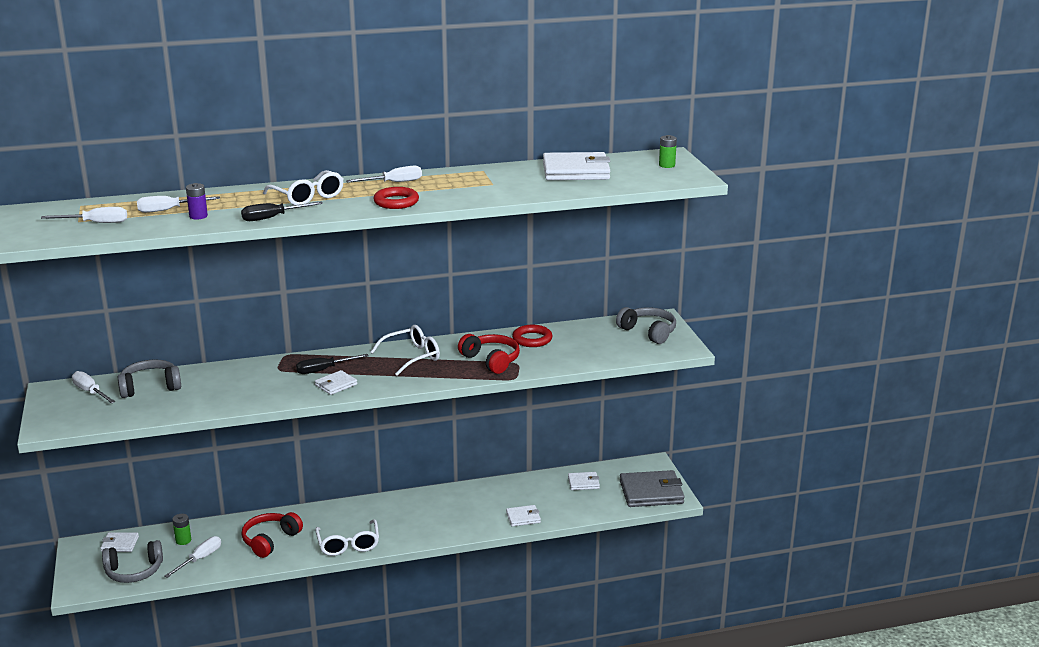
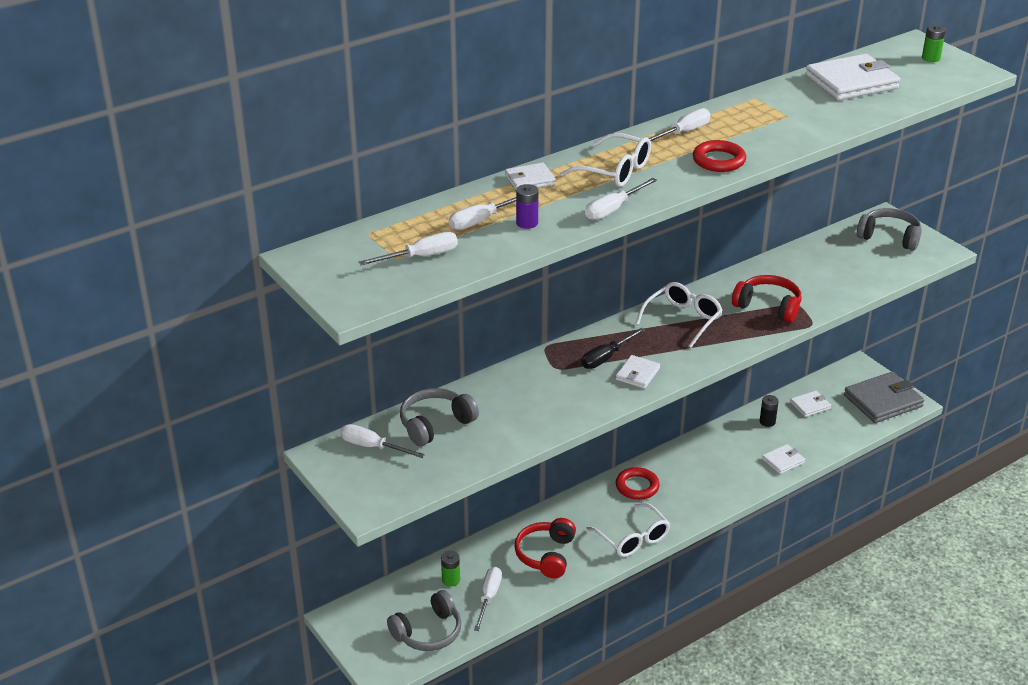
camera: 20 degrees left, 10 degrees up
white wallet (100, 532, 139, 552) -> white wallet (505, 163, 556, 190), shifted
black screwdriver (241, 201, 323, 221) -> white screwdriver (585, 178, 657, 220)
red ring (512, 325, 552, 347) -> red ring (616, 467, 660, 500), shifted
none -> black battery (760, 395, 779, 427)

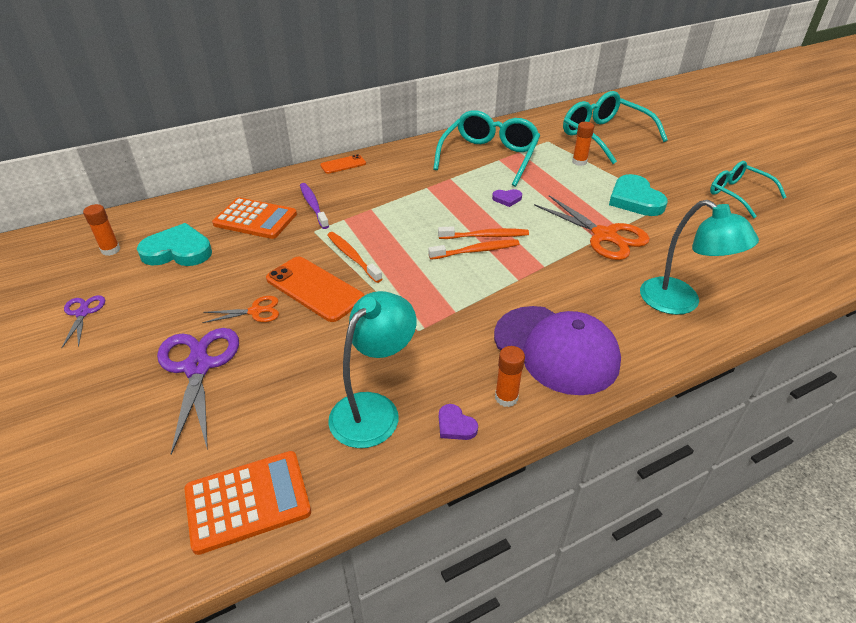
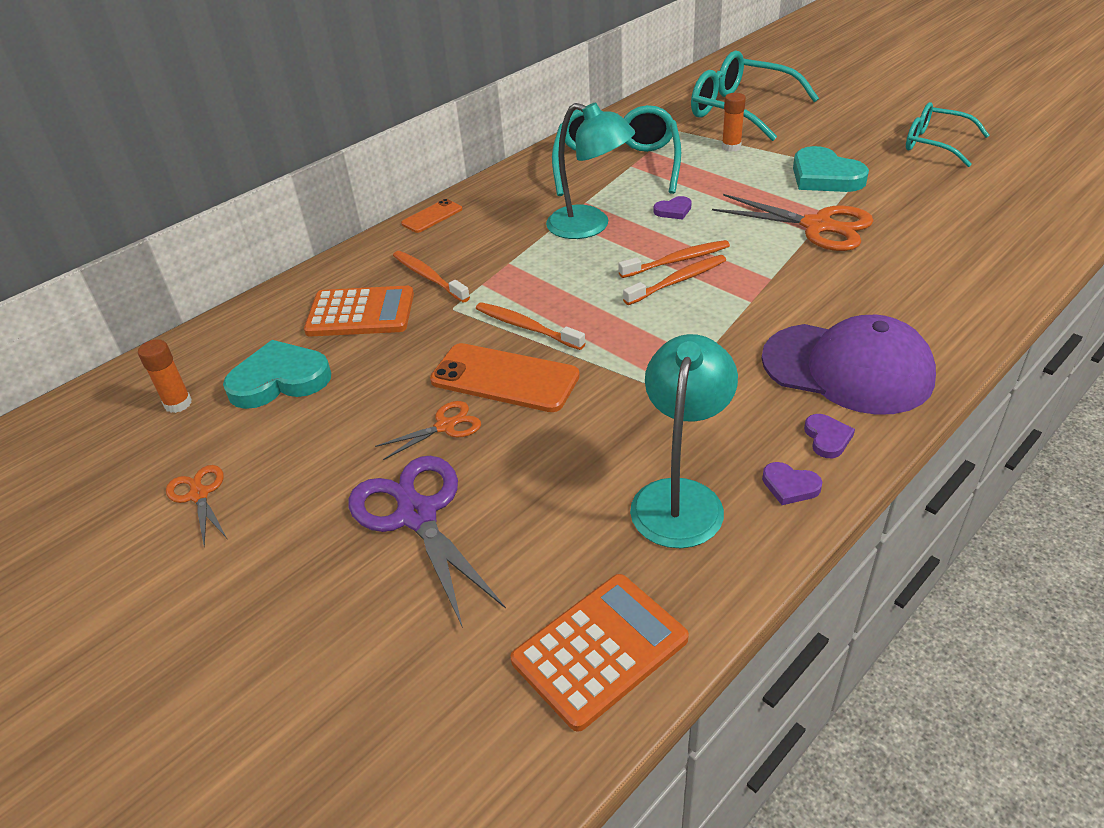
camera: 15 degrees left, 0 degrees up
purple scissors (62, 295, 105, 348) -> orange scissors (166, 465, 227, 547)
purple toothbrush (300, 183, 329, 229) -> orange toothbrush (393, 251, 470, 302)
turquoise lamp (640, 200, 759, 315) -> turquoise lamp (546, 102, 635, 239), shifted
orange glue stick (495, 346, 525, 407) -> purple heart (804, 414, 855, 458)

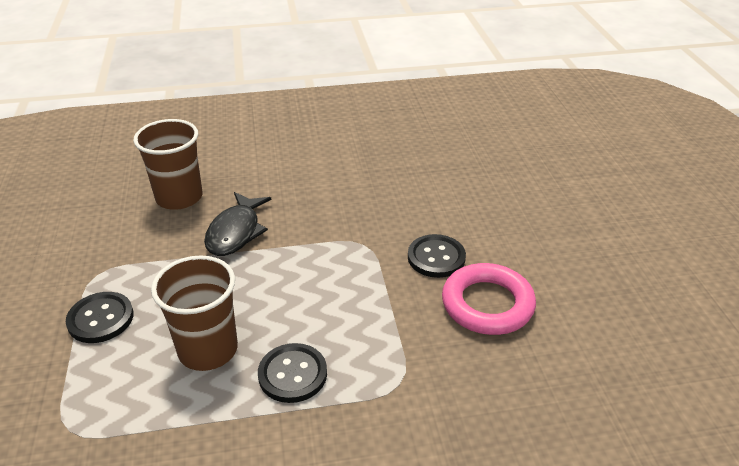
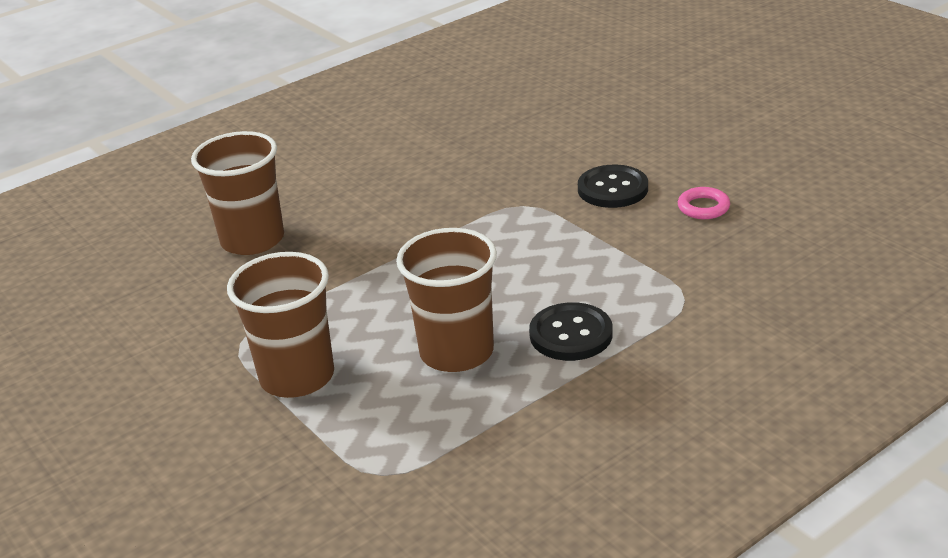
camera: 25 degrees left, 5 degrees down
black button (66, 292, 134, 343) -> brown cup (227, 252, 334, 398)
pink ring (442, 263, 536, 335) -> pink ring (678, 187, 730, 219), x0.48
black fish (204, 192, 271, 256) -> none

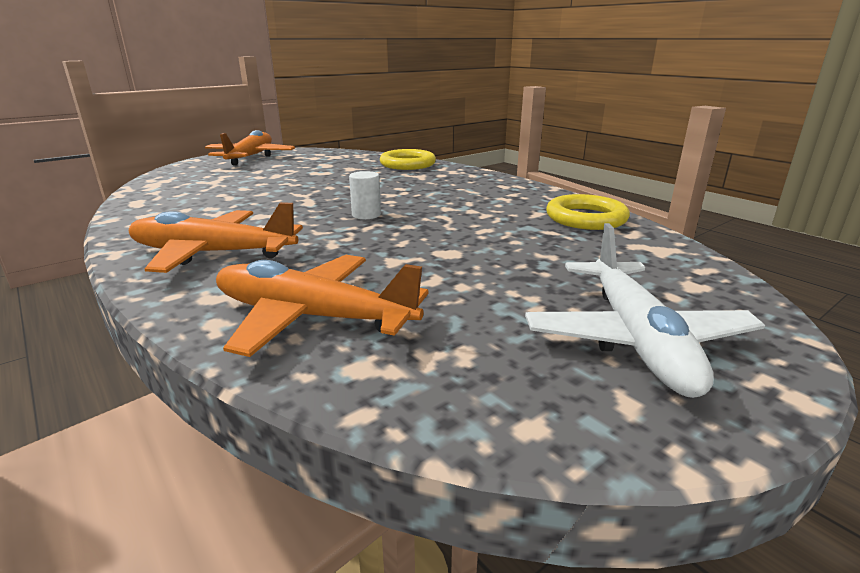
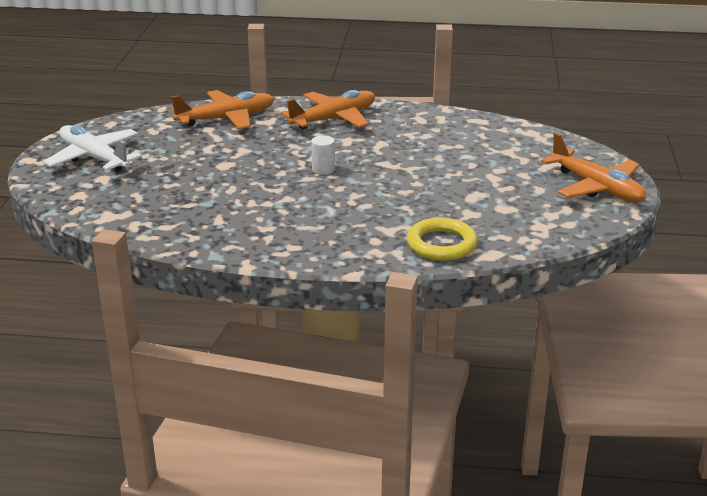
camera: 135 degrees right, 5 degrees up
yellow ring (546, 194, 630, 230) -> none

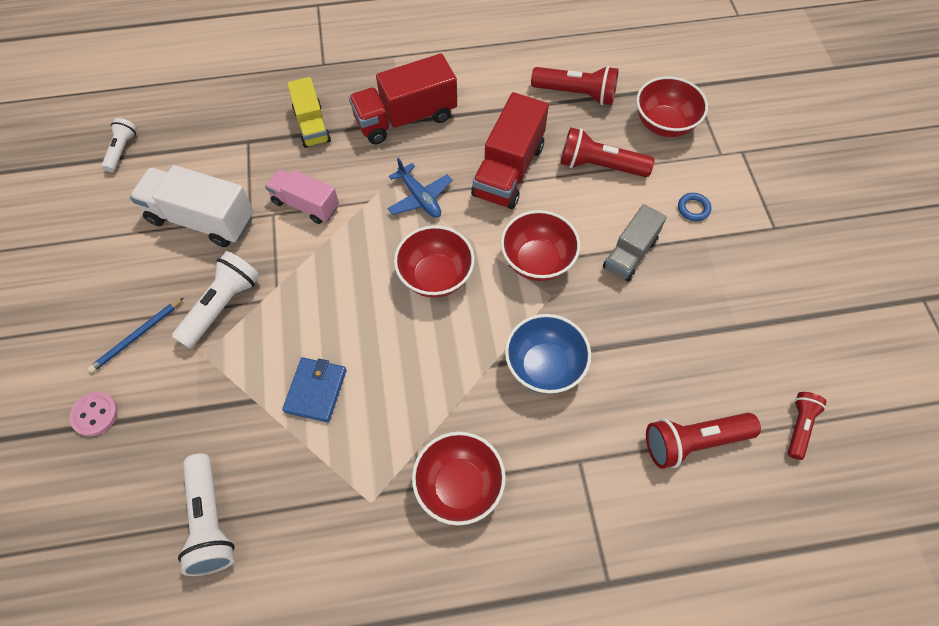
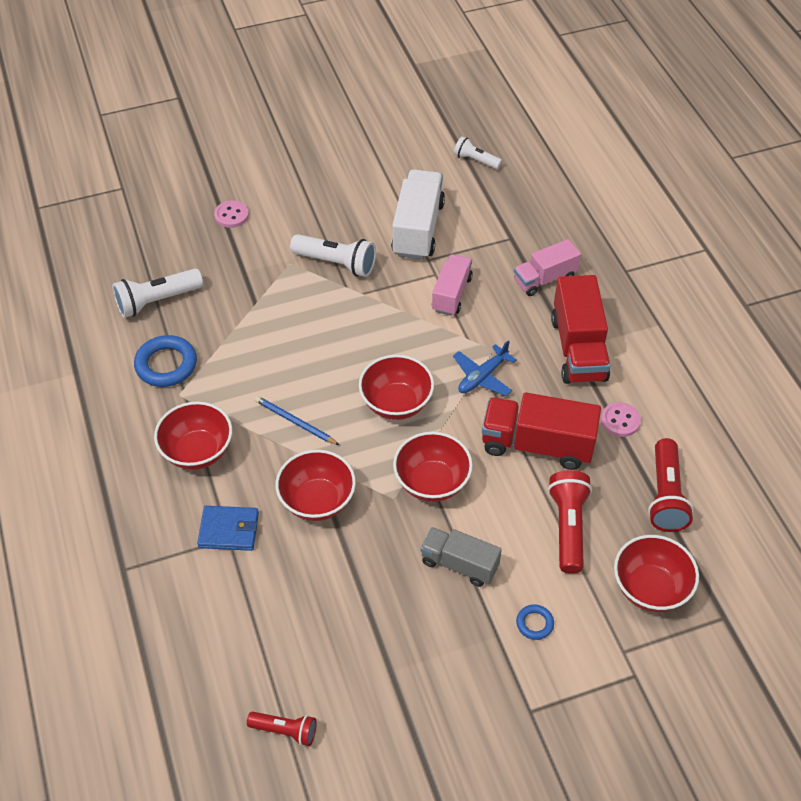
camera: 80 degrees right, 10 degrees down
none -> blue ring (134, 335, 197, 387)
blue wallet (282, 357, 347, 423) -> blue wallet (197, 506, 259, 551), shifted
blue pencil (87, 298, 183, 373) -> blue pencil (255, 396, 339, 445), shifted
blue bowl (505, 314, 591, 394) -> red bowl (275, 450, 356, 521)
white flashlight (101, 118, 137, 172) -> white flashlight (454, 136, 502, 169), 150 degrees counterclockwise
yellow truck (287, 77, 331, 148) -> pink truck (514, 239, 581, 296)
red truck (349, 53, 457, 144) -> red truck (551, 275, 610, 384), 150 degrees counterclockwise
none -> pink button (601, 402, 641, 437)
red flashlight (646, 413, 761, 469) -> none

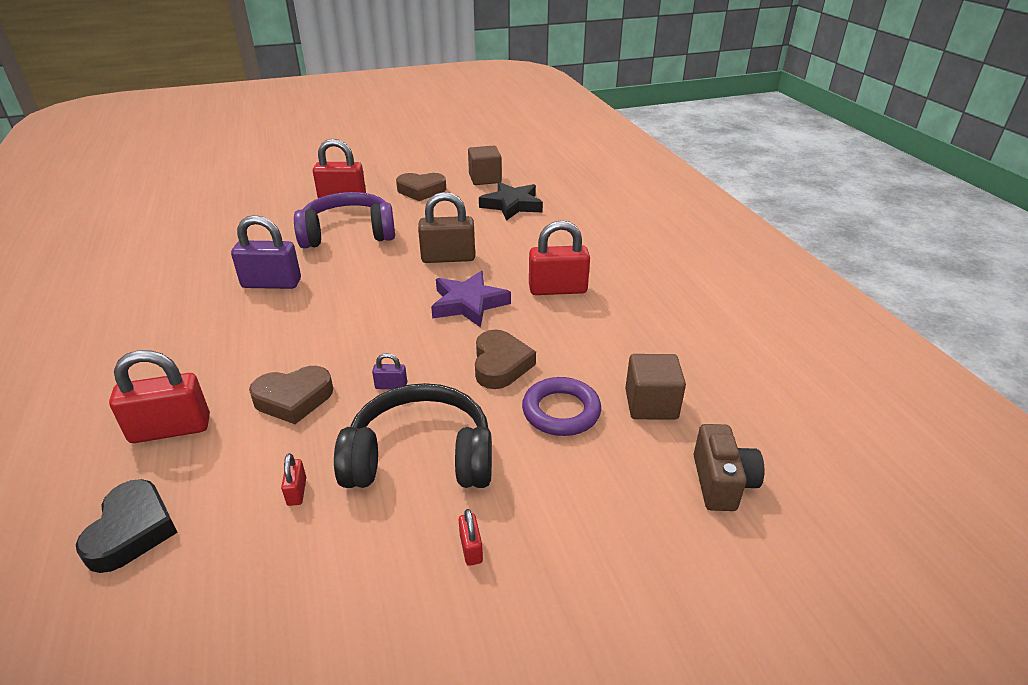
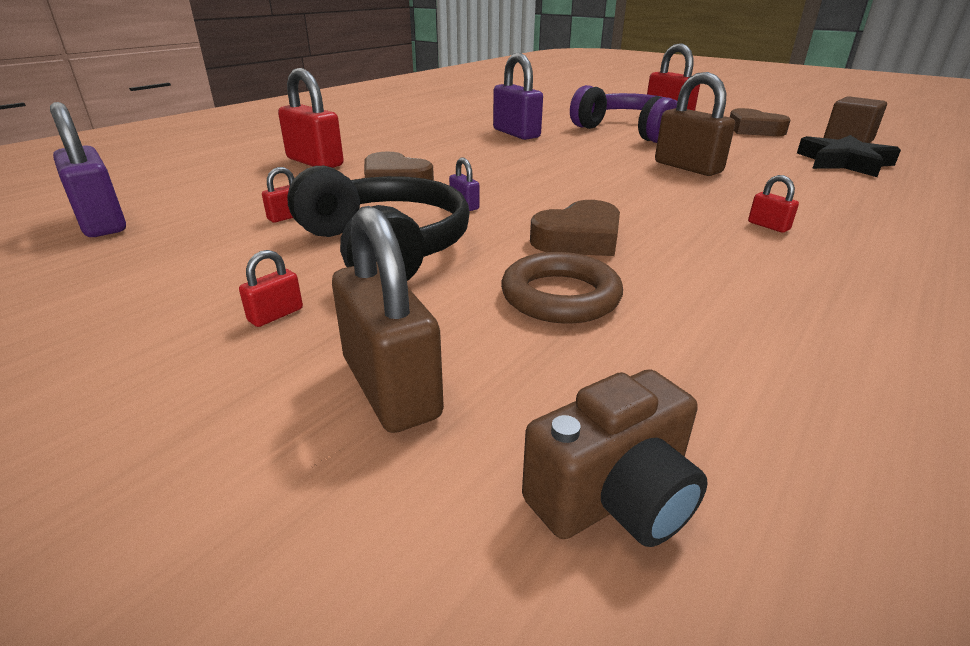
camera: 55 degrees right, 5 degrees down
none -> purple padlock (50, 102, 126, 237)
none -> brown padlock (332, 206, 444, 433)
purple ring (522, 377, 601, 436) -> brown ring (501, 252, 623, 324)
red padlock (529, 220, 590, 295) -> red padlock (748, 175, 799, 233), x0.45
black heart (76, 479, 178, 573) -> none
purple star (431, 271, 511, 328) -> none
brown cube (625, 354, 686, 419) -> none

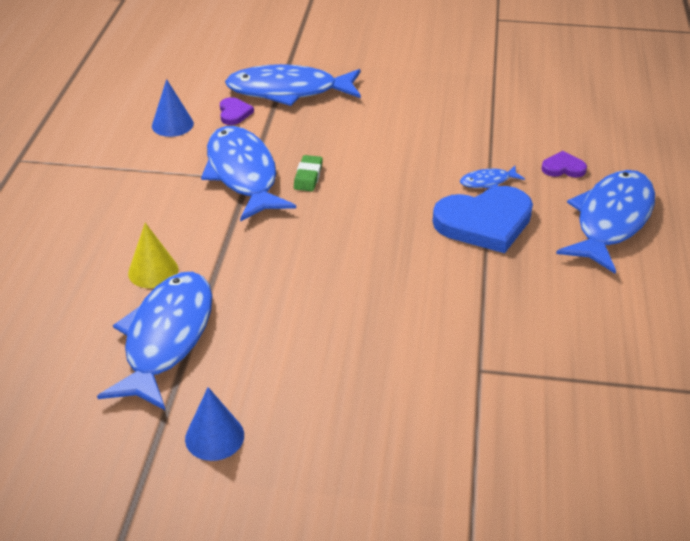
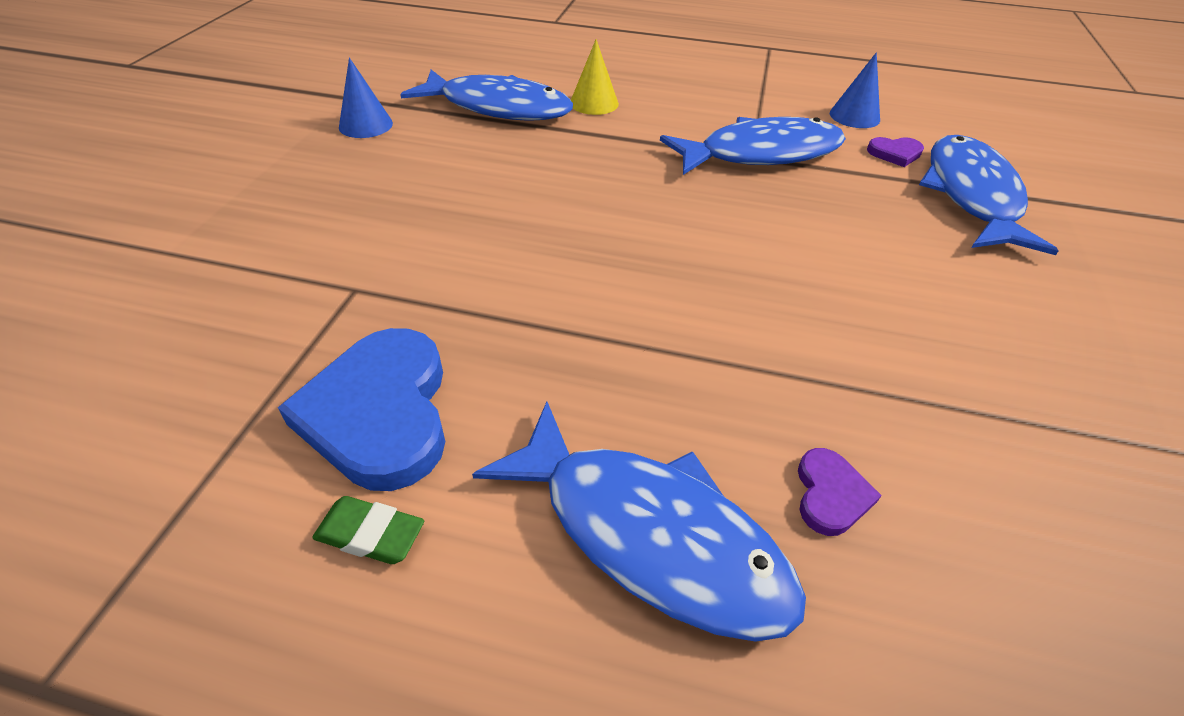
camera: 95 degrees right, 5 degrees up
blue heart (433, 186, 533, 253) -> blue heart (278, 328, 445, 491), shifted
green eraser (294, 155, 323, 191) -> green eraser (312, 496, 424, 564), shifted
blue fish (460, 166, 525, 189) -> none

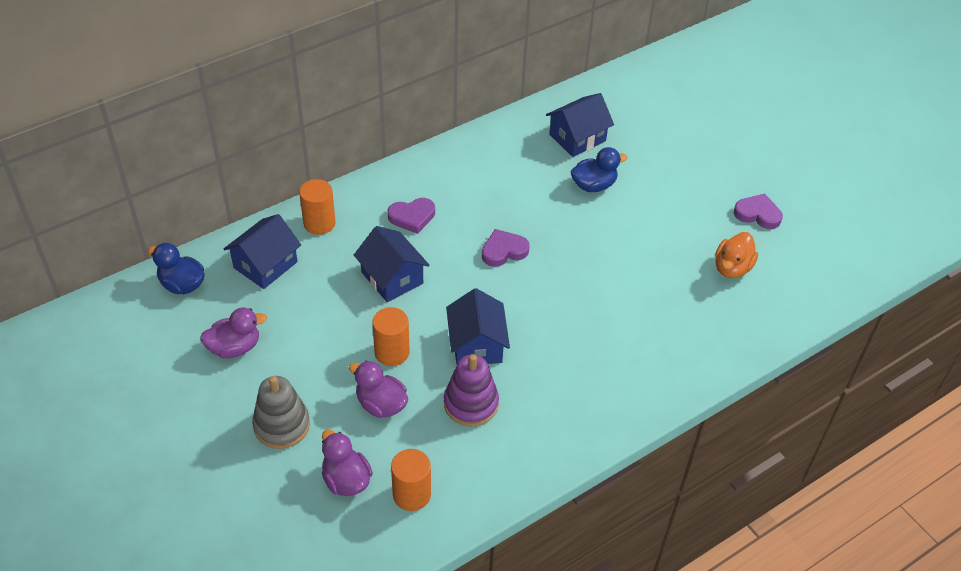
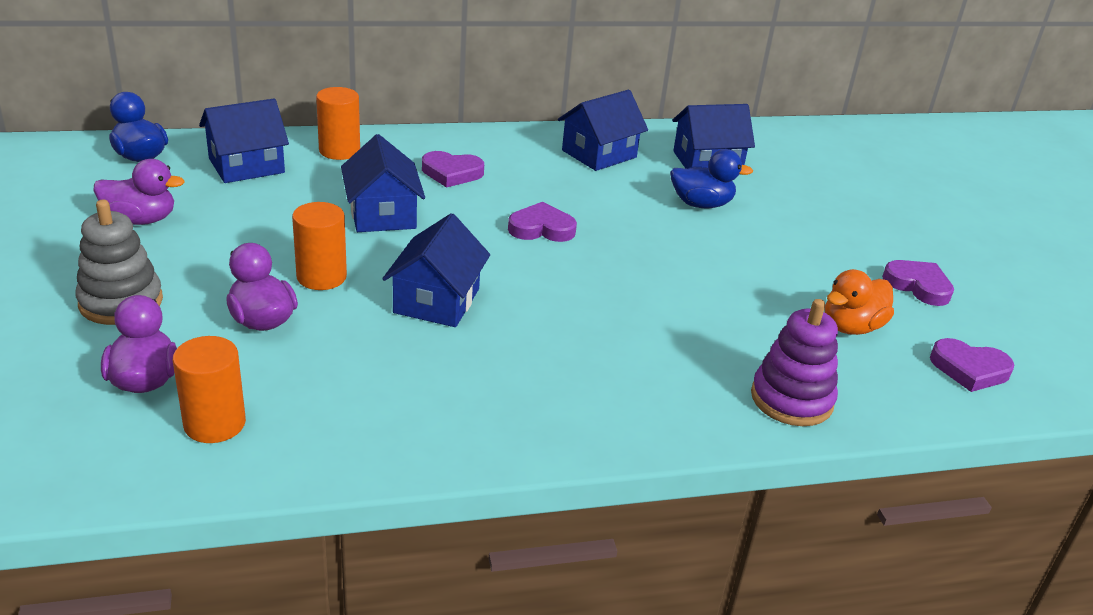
camera: 20 degrees right, 15 degrees down
none -> blue house (558, 90, 648, 171)
purple stacking toy (444, 354, 499, 426) -> purple stacking toy (751, 299, 838, 426), shifted
none -> purple heart (930, 338, 1014, 392)

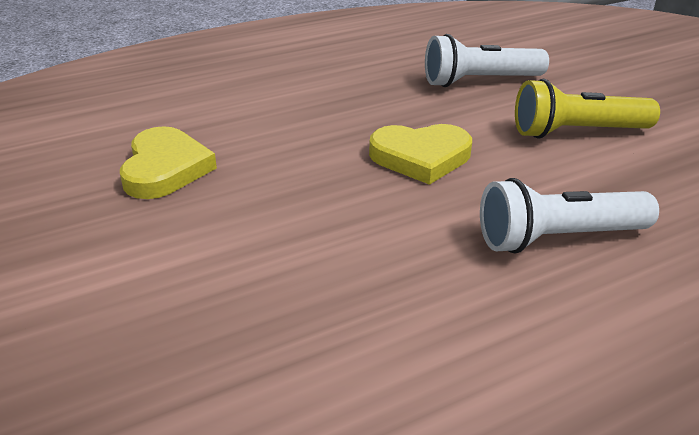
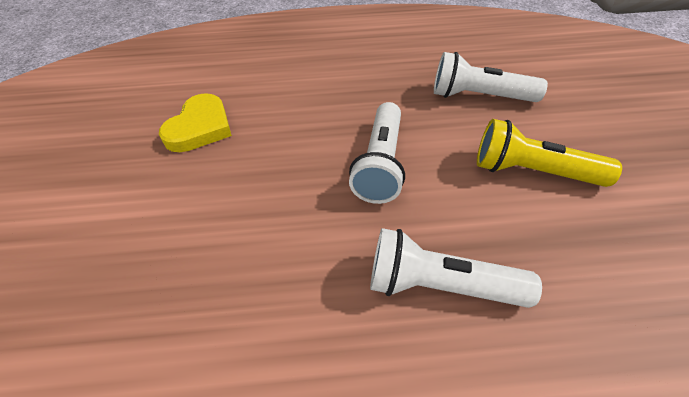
camera: 25 degrees right, 15 degrees up
yellow heart (369, 124, 472, 185) -> white flashlight (349, 102, 405, 204)

